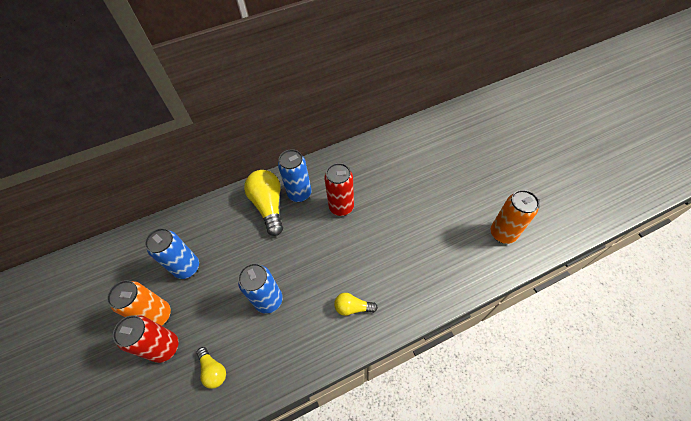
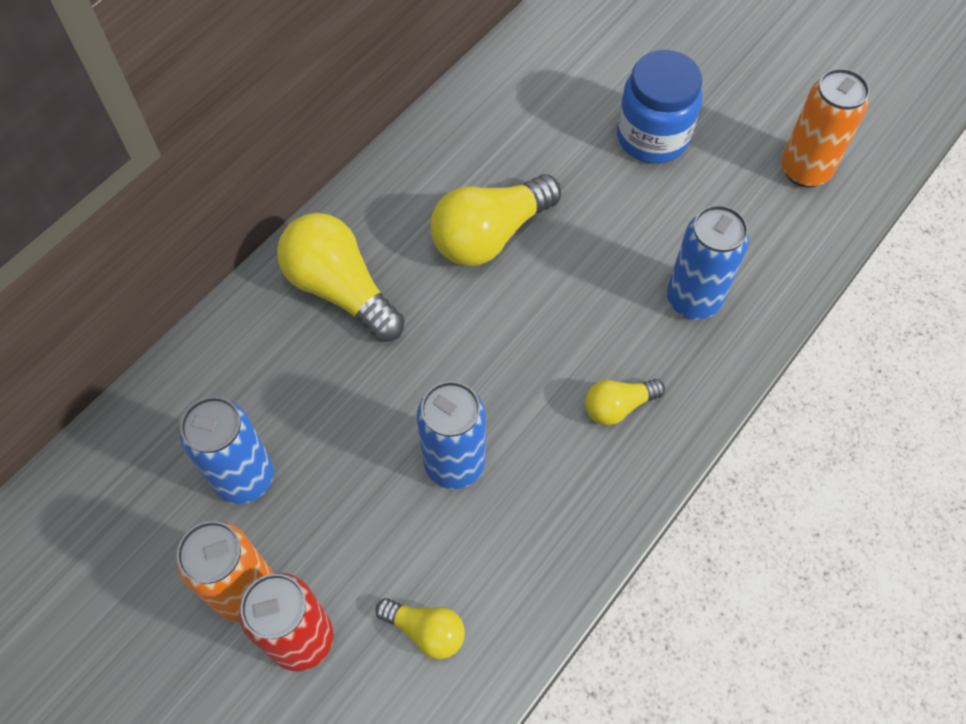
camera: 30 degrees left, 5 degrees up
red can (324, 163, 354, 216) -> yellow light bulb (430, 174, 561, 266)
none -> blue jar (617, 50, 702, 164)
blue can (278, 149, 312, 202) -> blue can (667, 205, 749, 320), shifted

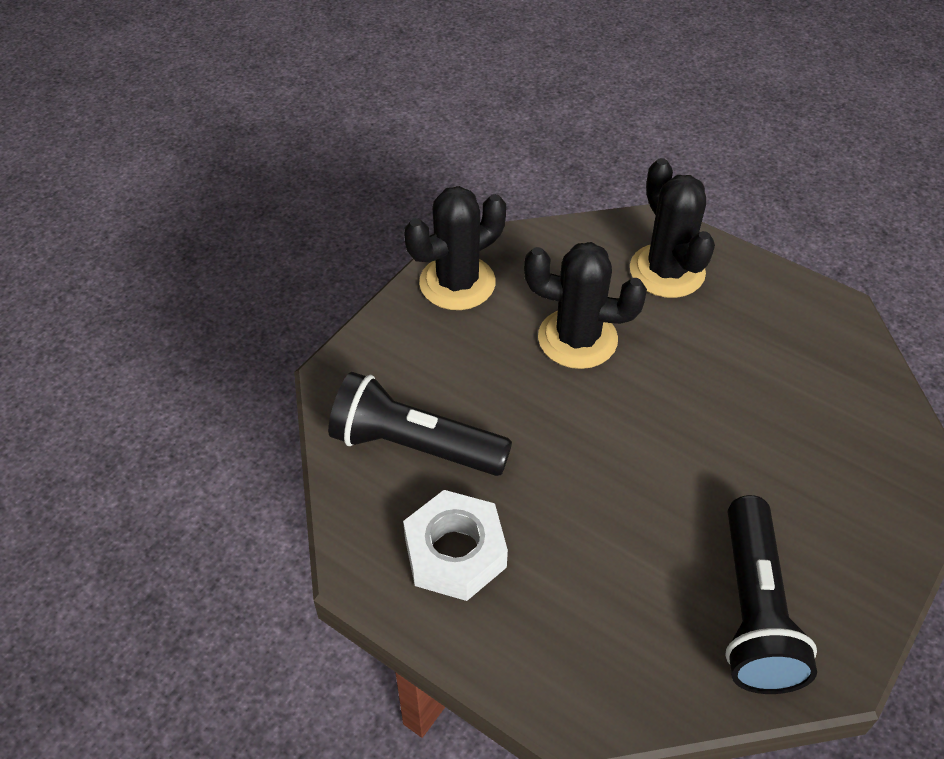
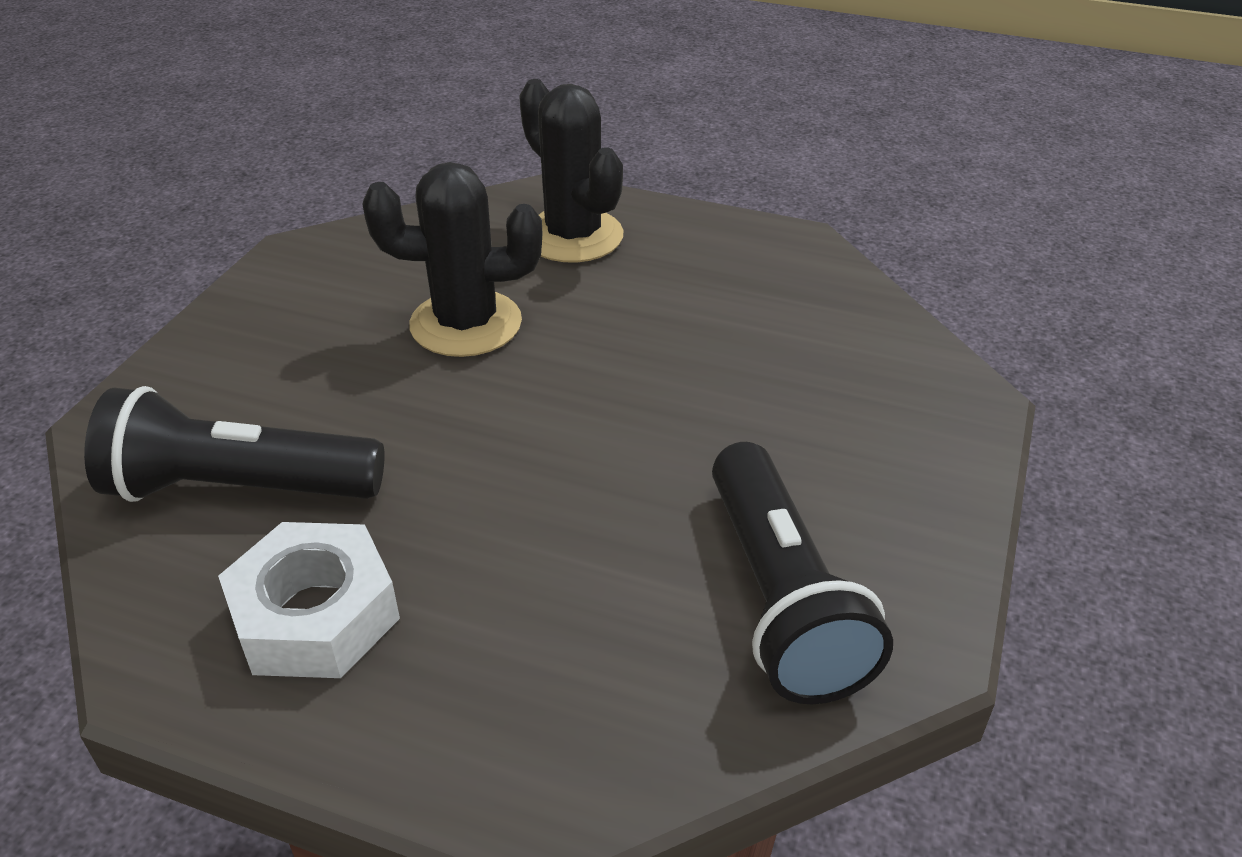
camera: 15 degrees left, 10 degrees down
black cactus (404, 186, 506, 310) -> none

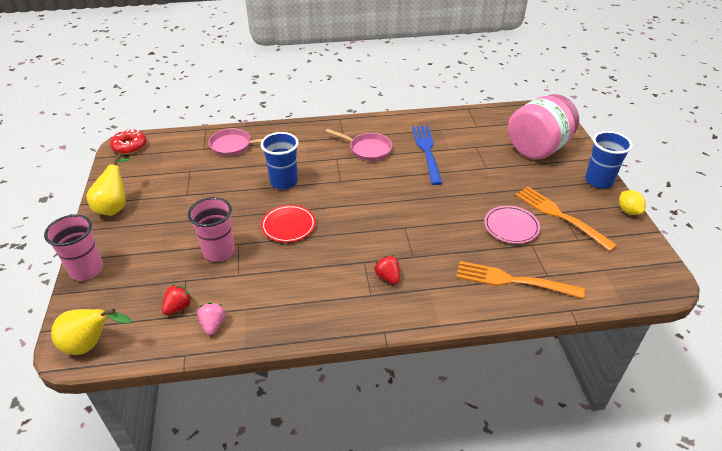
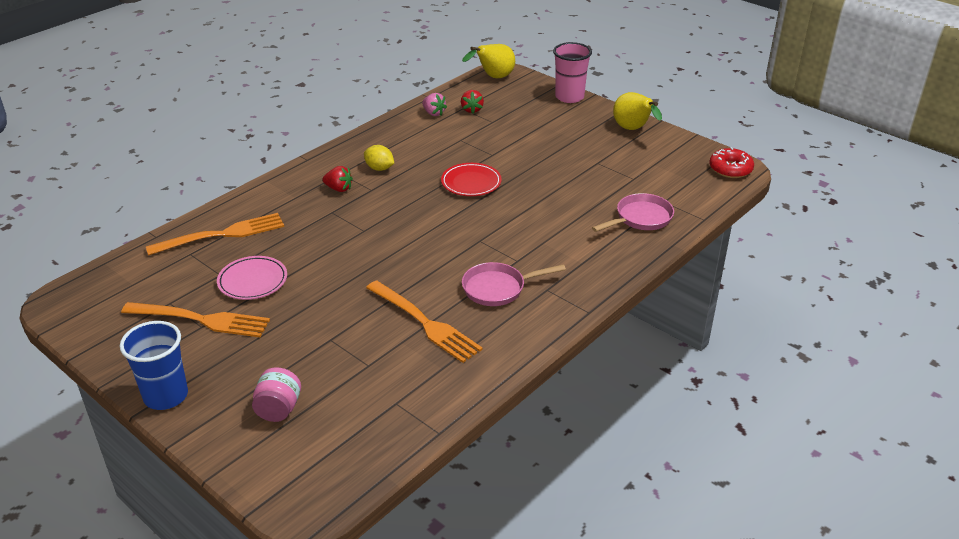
camera: 140 degrees right, 5 degrees down
pink jar (508, 94, 579, 160) -> pink jar (252, 367, 301, 422), x0.46
yellow lemon (619, 190, 646, 215) -> yellow lemon (364, 145, 394, 171), shifted
blue fork (412, 126, 442, 185) -> orange fork (366, 281, 483, 363)
pink cup (188, 197, 235, 262) -> none
blue cup (261, 132, 299, 190) -> none

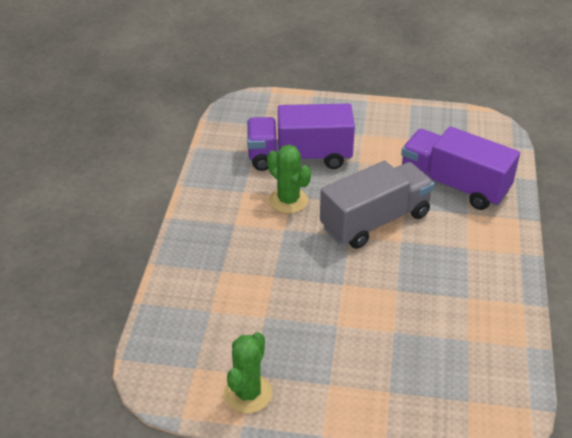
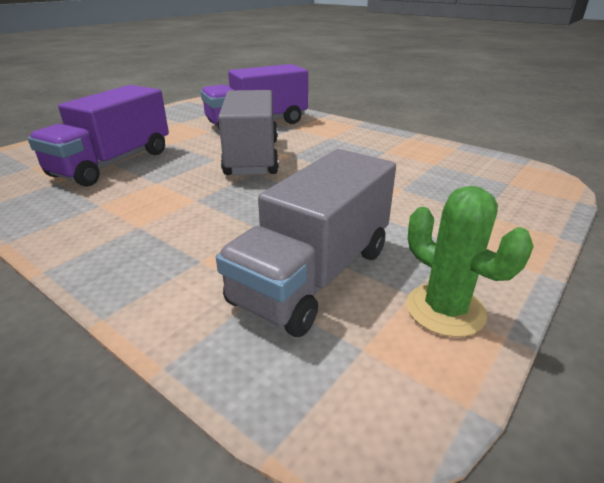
camera: 60 degrees left, 10 degrees down
none -> grey truck (216, 149, 396, 337)
green cactus (267, 145, 311, 214) -> none

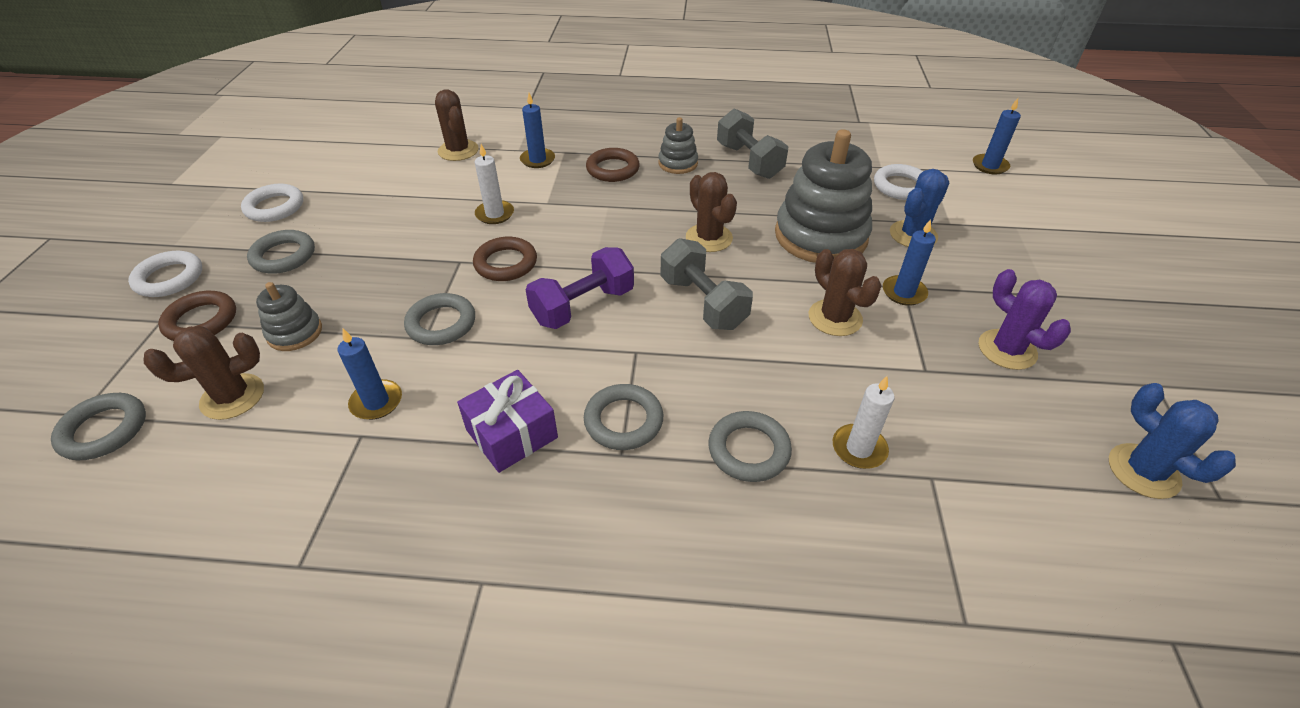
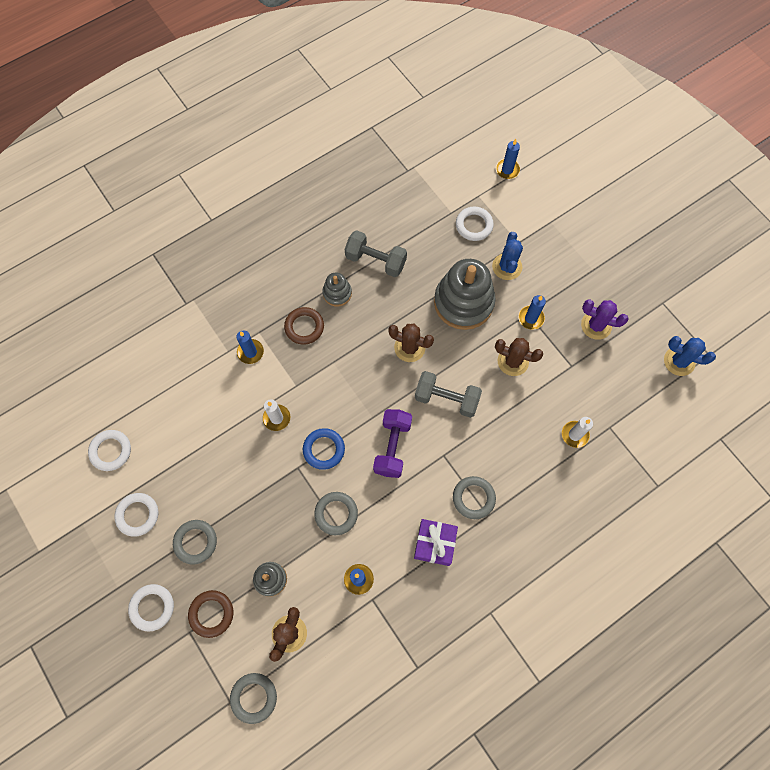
camera: 40 degrees left, 25 degrees up
none -> white ring (88, 430, 131, 471)
brown ring (473, 237, 537, 281) -> blue ring (303, 428, 345, 470)
brown cactus (435, 89, 479, 161) -> none
grey ring (708, 411, 792, 482) -> none

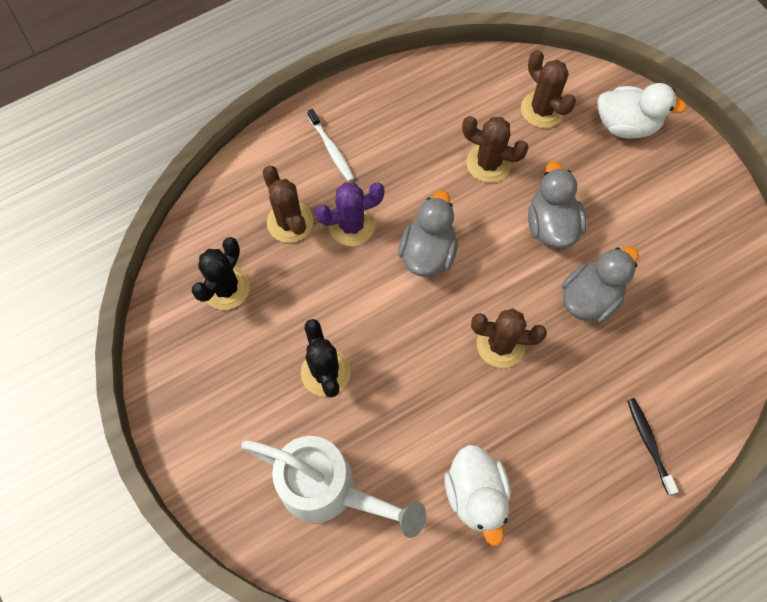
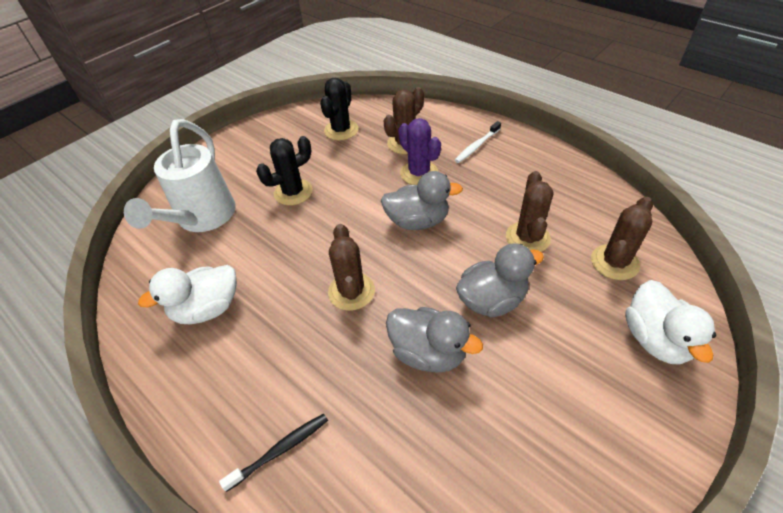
camera: 75 degrees right, 20 degrees down
black cactus (192, 237, 250, 310) -> black cactus (320, 78, 358, 141), 75 degrees counterclockwise

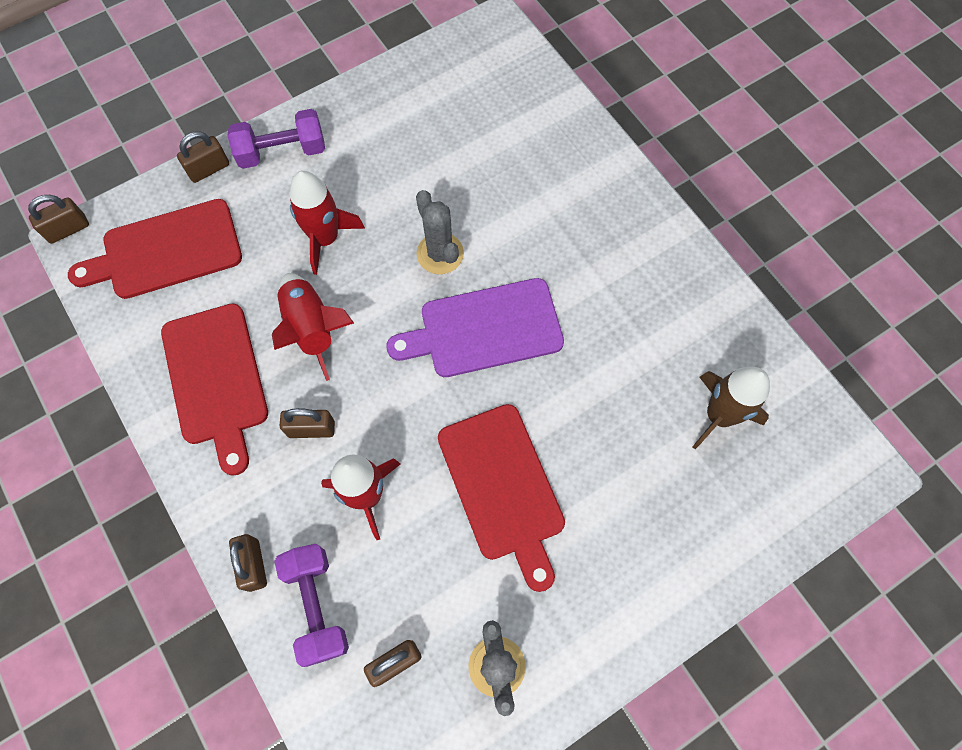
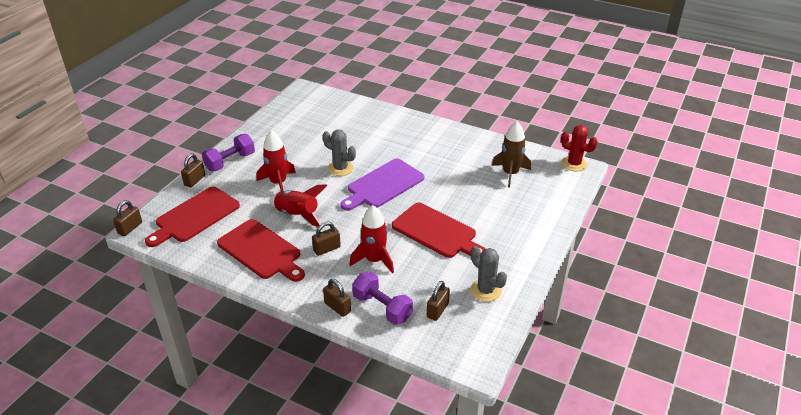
camera: 30 degrees left, 30 degrees down
none -> red cactus (561, 125, 598, 171)

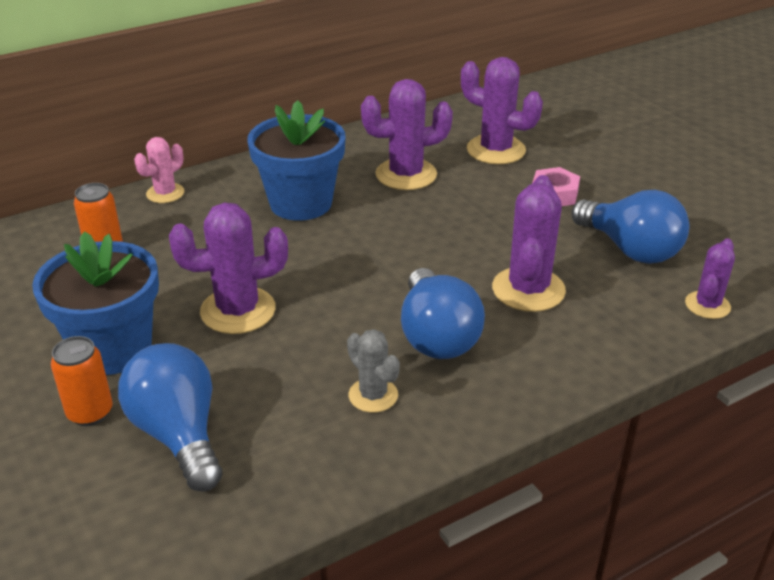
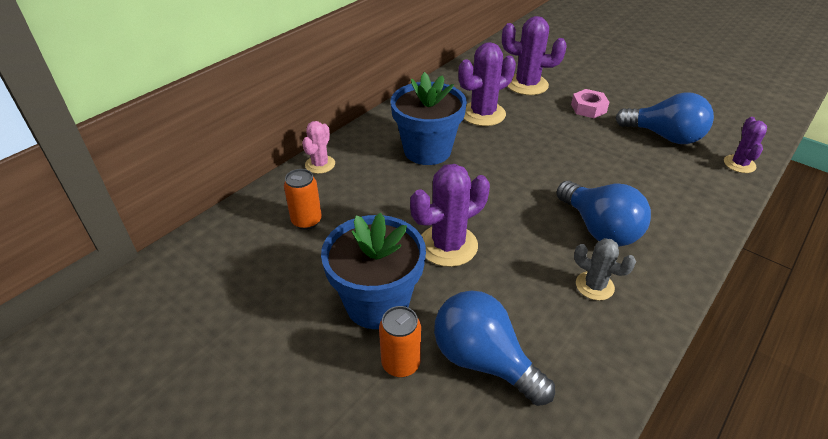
camera: 20 degrees left, 5 degrees up
purple cactus (492, 175, 566, 312) -> none

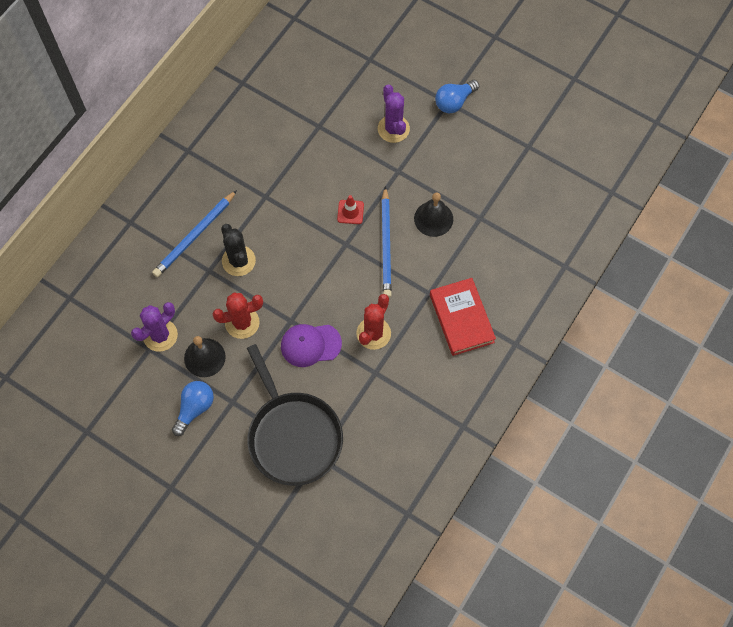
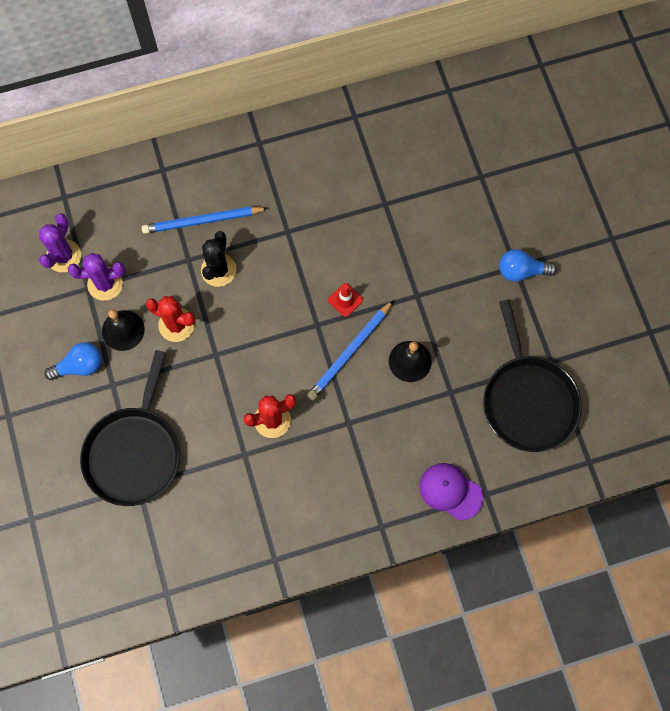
camera: 40 degrees right, 5 degrees up
purple cactus (378, 84, 410, 143) -> purple cactus (39, 213, 81, 272), shifted
purple cap (281, 324, 342, 367) -> purple cap (419, 463, 483, 520), shifted
none -> black pan (483, 300, 582, 452)
red book (430, 278, 496, 356) -> none

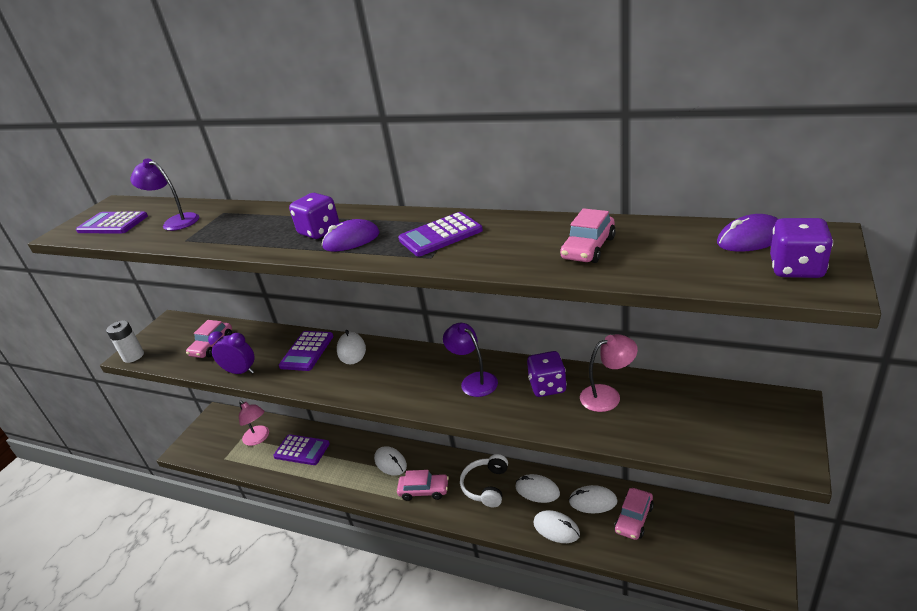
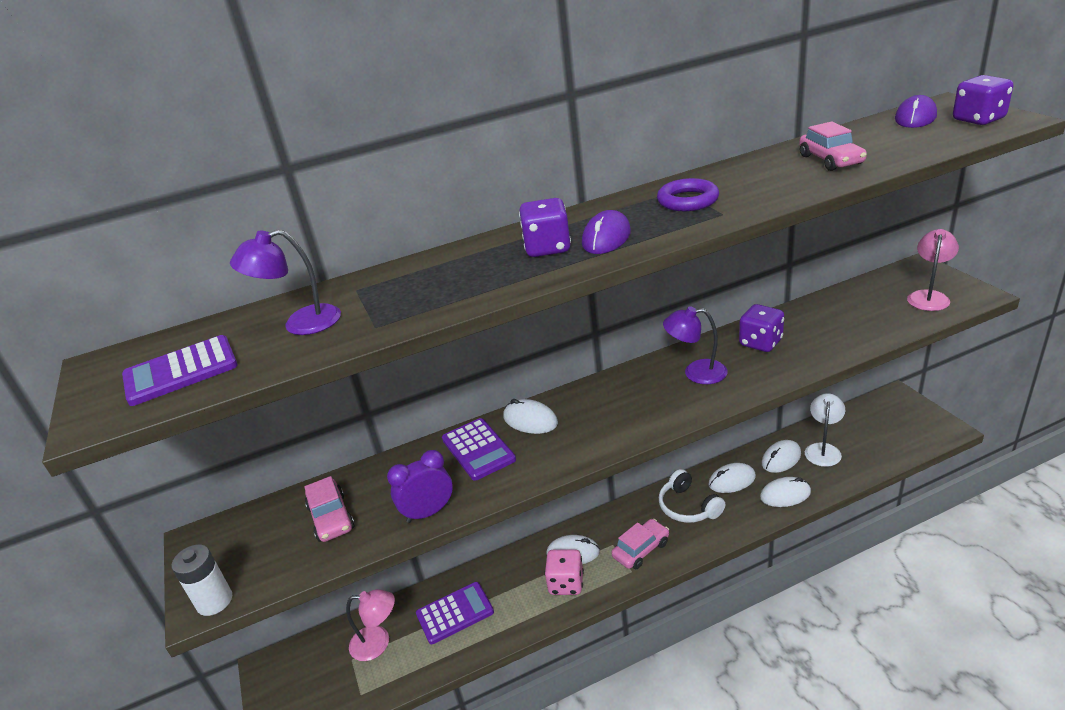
camera: 45 degrees left, 0 degrees up
none -> pink dice (544, 549, 584, 595)
purple calculator (398, 212, 483, 257) -> purple ring (657, 178, 719, 211)
pink car (614, 488, 654, 540) -> white lamp (805, 393, 845, 467)
pink lamp (580, 334, 638, 412) -> pink lamp (907, 229, 959, 311), shifted

